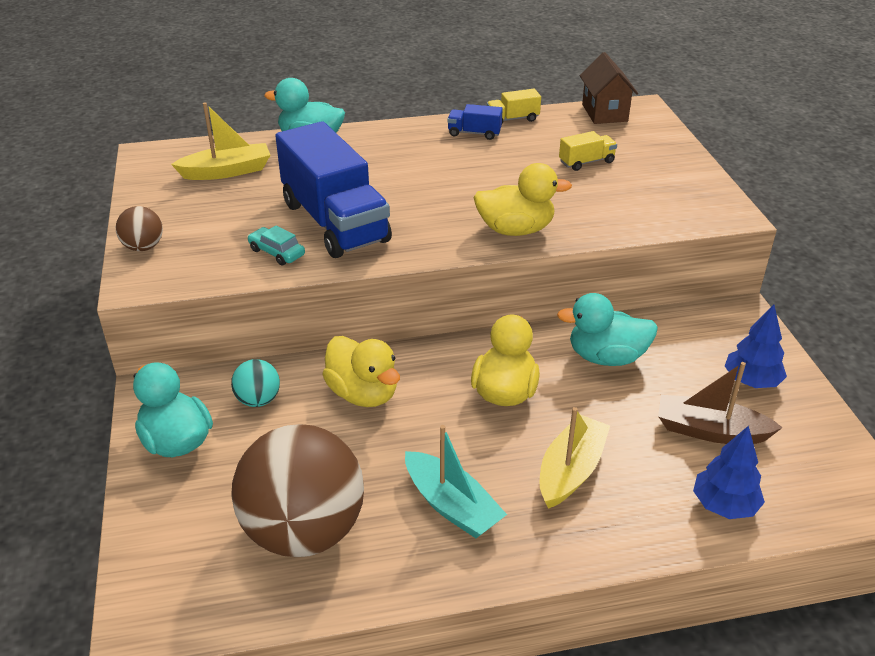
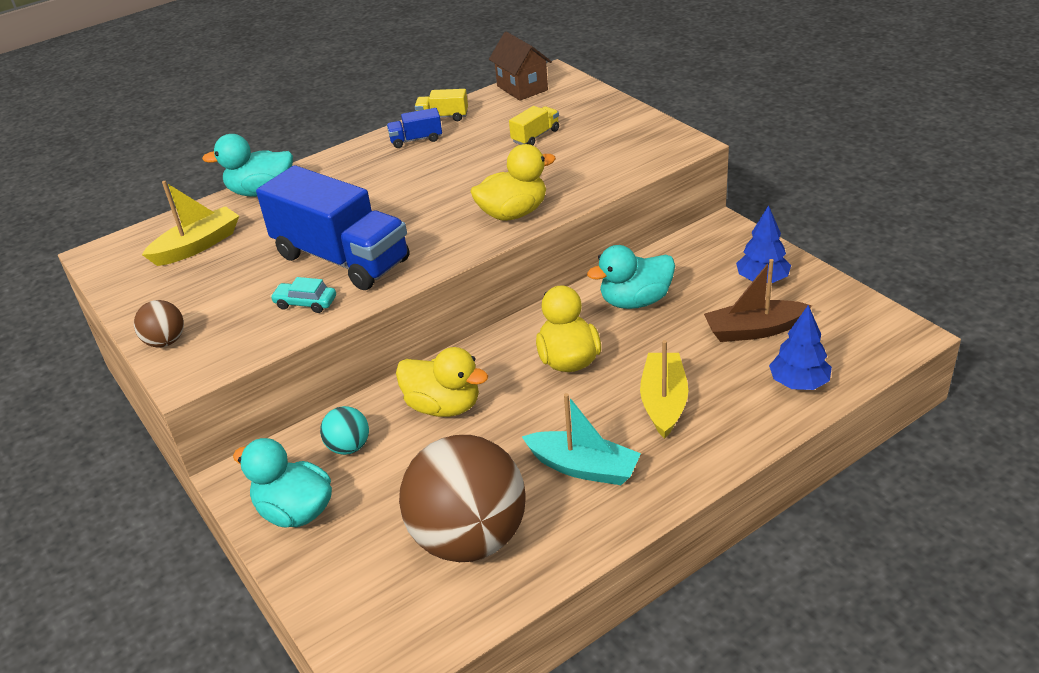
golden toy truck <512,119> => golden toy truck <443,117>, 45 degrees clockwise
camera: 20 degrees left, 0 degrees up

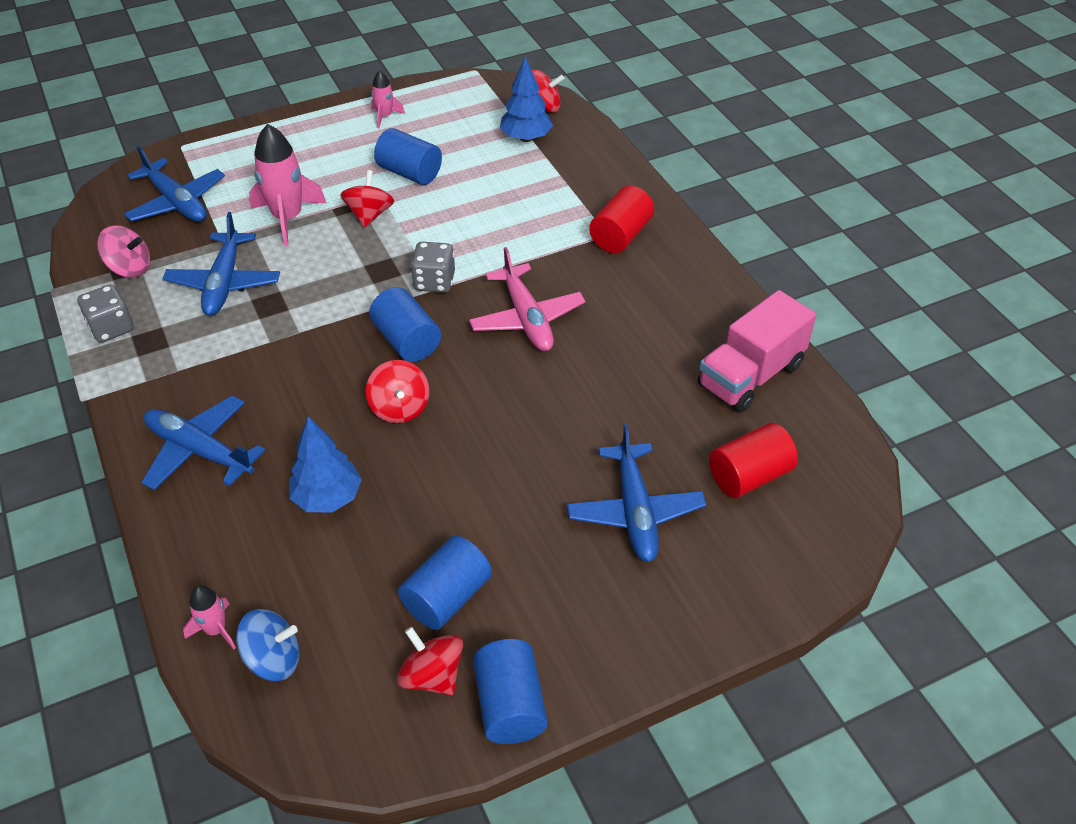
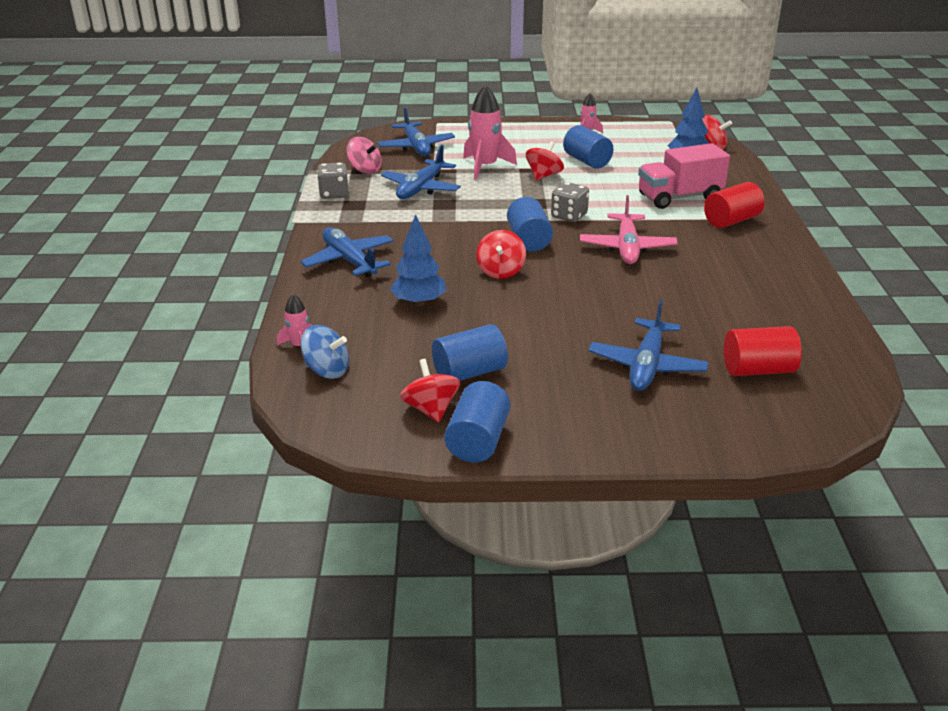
rose-pink toy truck <750,375> => rose-pink toy truck <679,197>, moved
camera: 25 degrees right, 15 degrees down

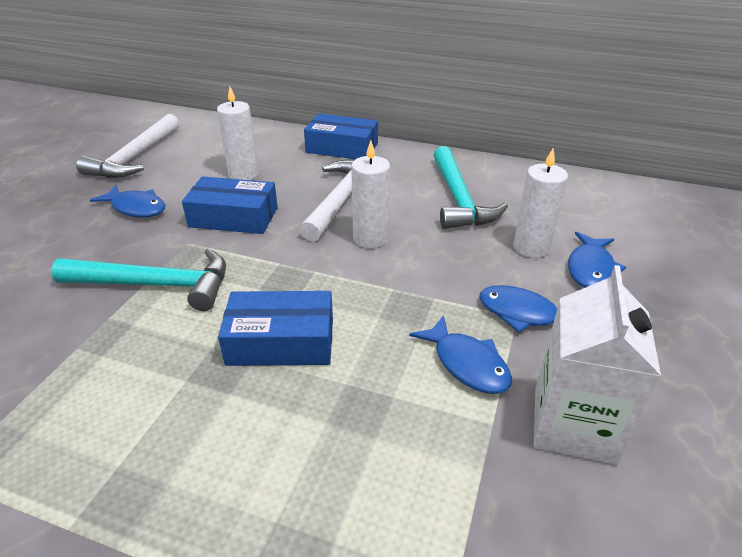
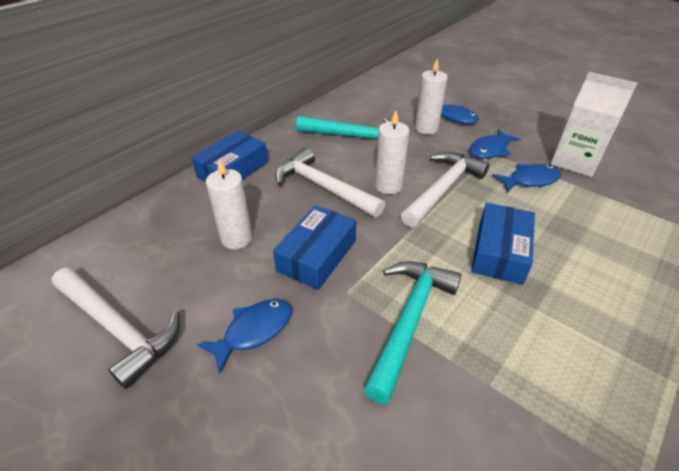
nothing => snow-white hammer <443,189>
camera: 70 degrees left, 5 degrees up

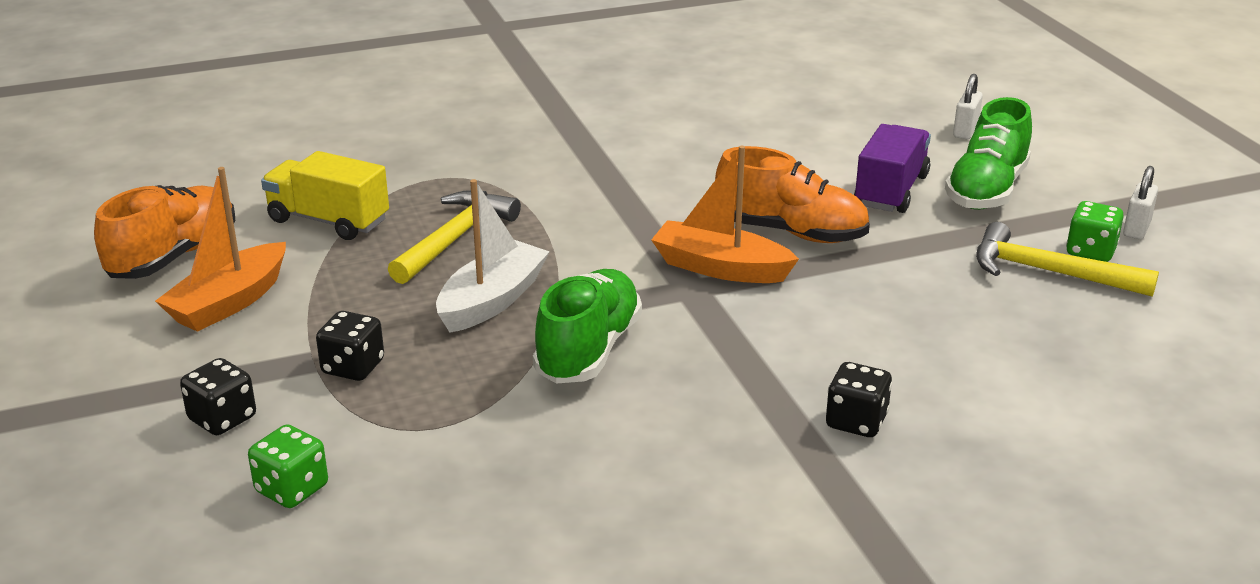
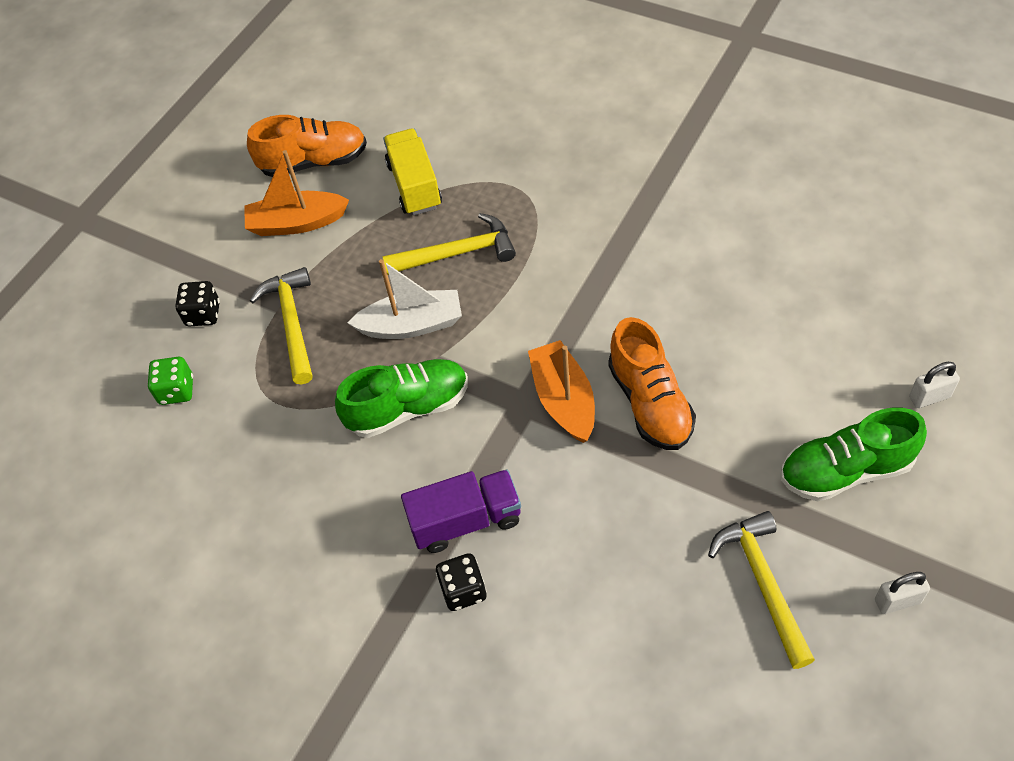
emerald die <1090,251> => nothing
violet toy truck <891,191> => violet toy truck <466,521>, moved
jet-black die <353,367> => golden hammer <292,323>
camera: 55 degrees right, 25 degrees up

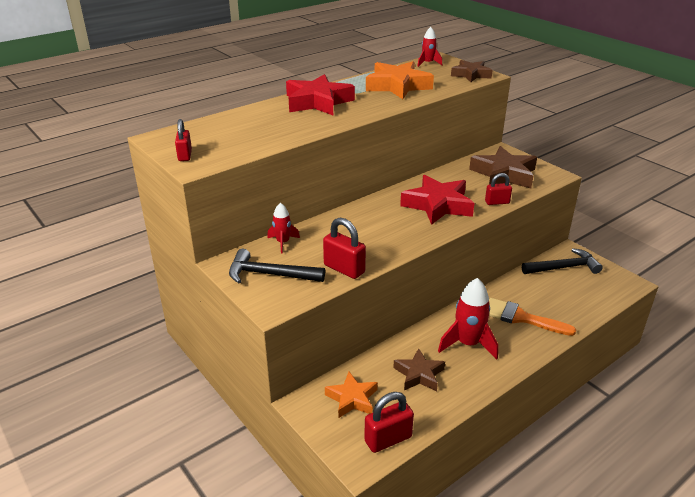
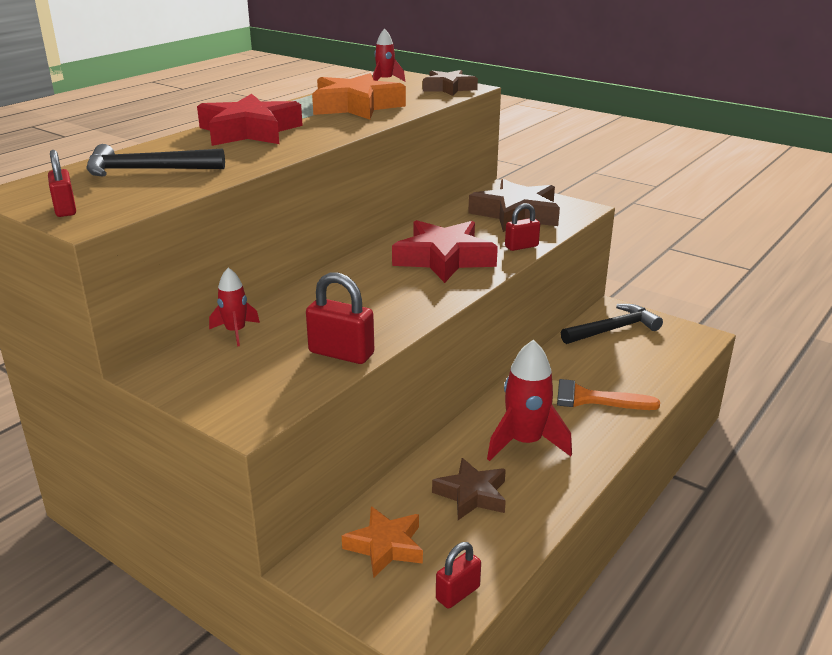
jet-black hammer <270,274> => jet-black hammer <147,170>, moved
red padlock <388,439> => red padlock <458,593>, x0.65
camera: 15 degrees left, 5 degrees down

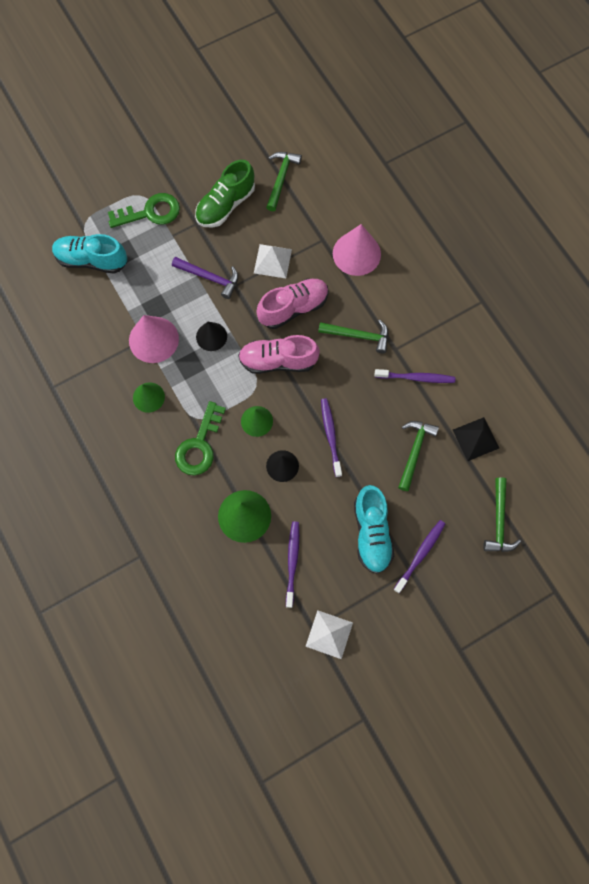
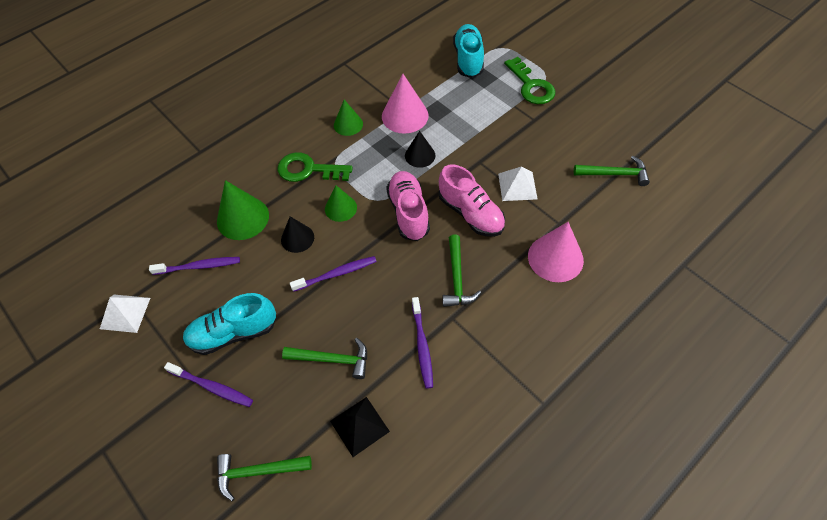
violet hammer <210,278> => nothing
emerald shoe <225,205> => nothing
camera: 80 degrees right, 15 degrees down

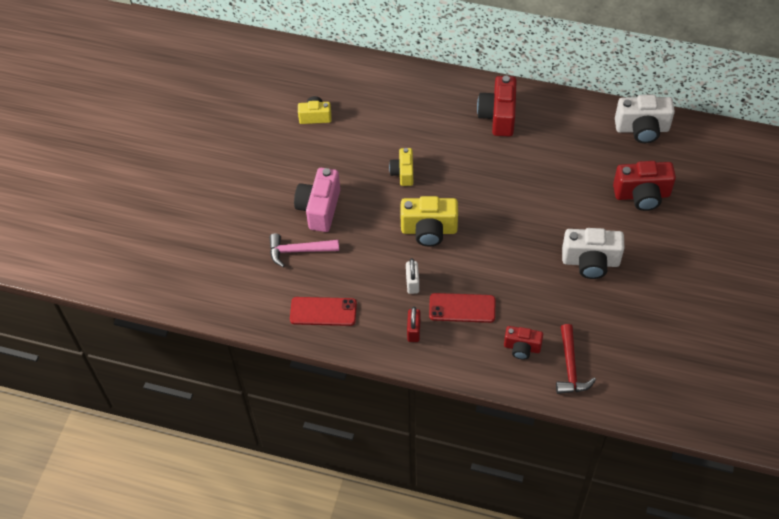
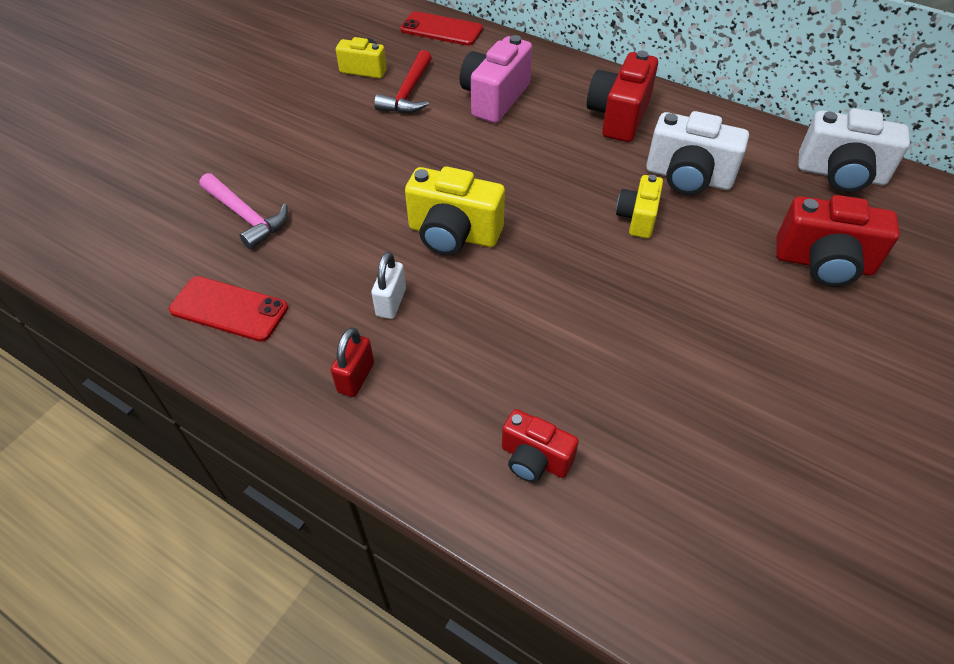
rose-pink camera <319,209> => rose-pink camera <494,98>, moved
golden camera <403,173> => golden camera <637,218>, moved
red mobile phone <462,308> => red mobile phone <441,29>, moved
red hammer <570,367> => red hammer <408,93>, moved
snow-white camera <590,262> => snow-white camera <688,177>, moved
rose-pink hammer <299,251> => rose-pink hammer <246,217>, 150 degrees counterclockwise
camera: 15 degrees right, 5 degrees down

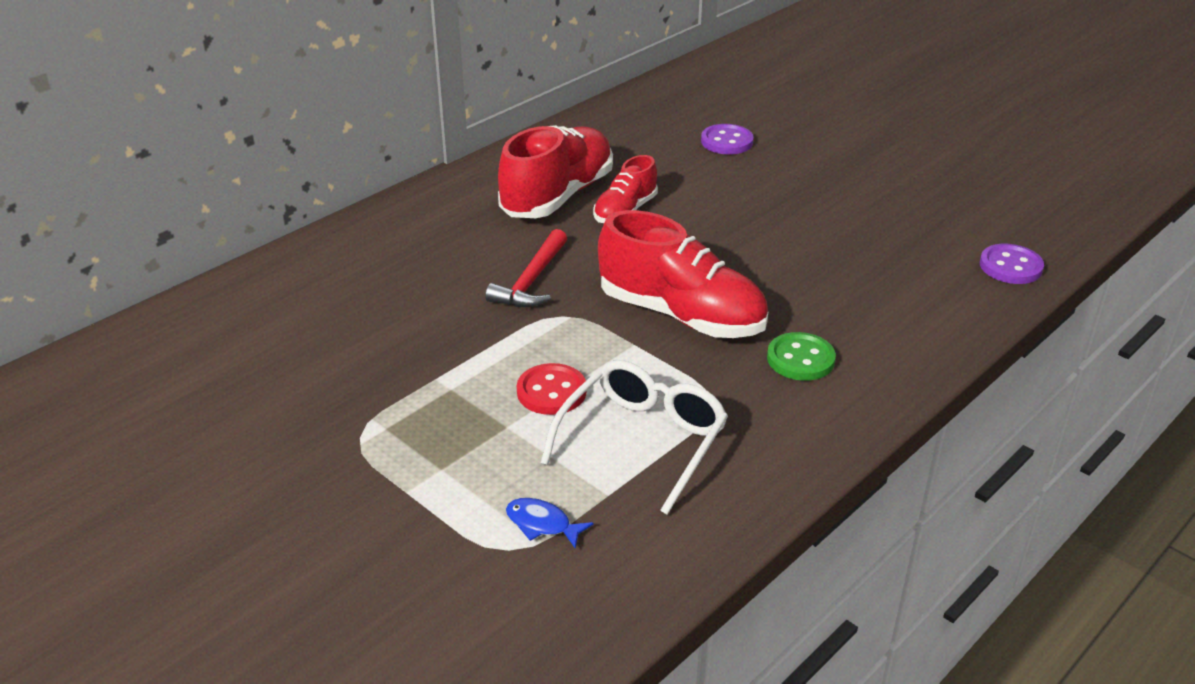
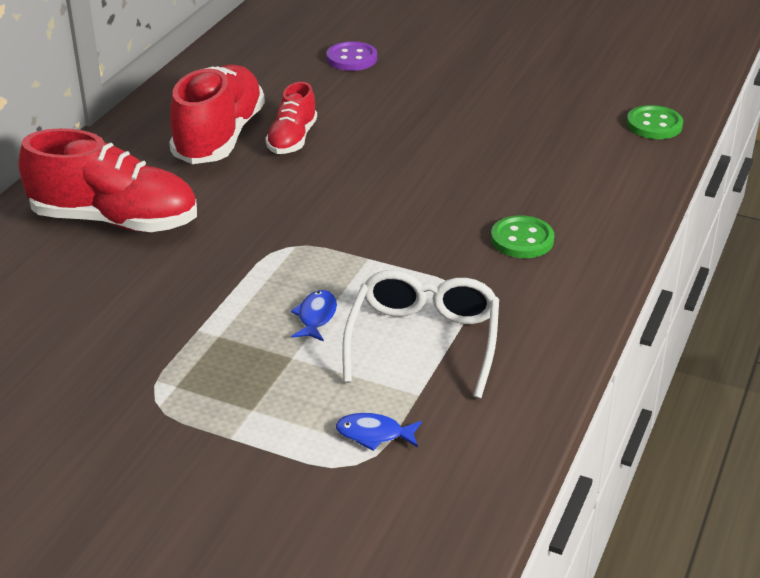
red hammer <532,281> => nothing
red shoe <681,315> => red shoe <115,220>, moved
red button <551,392> => royal blue fish figure <316,317>
violet button <1010,266> => emerald button <654,125>
camera: 20 degrees left, 0 degrees up

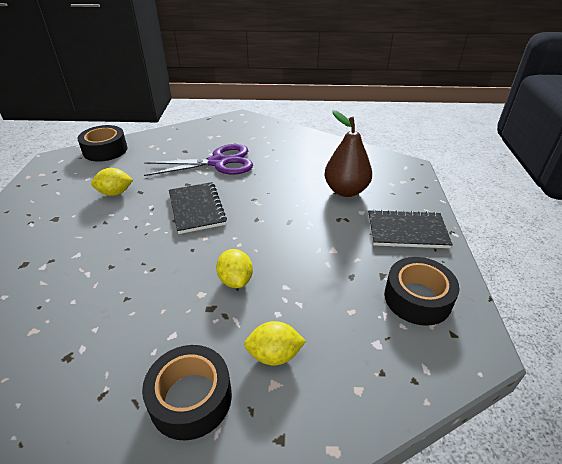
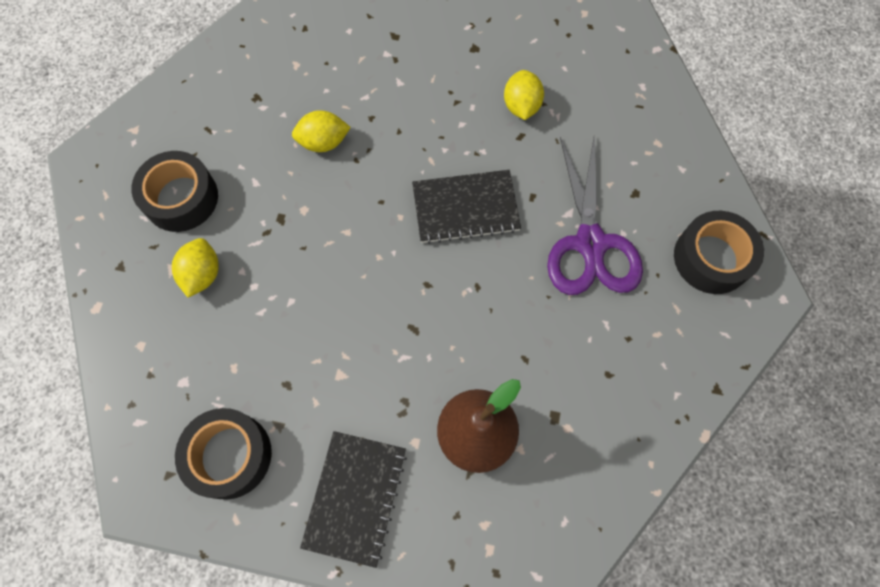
jet-black roll of tape <105,150> => jet-black roll of tape <711,258>, moved
golden citrus fruit <235,280> => golden citrus fruit <323,142>, moved
camera: 100 degrees right, 30 degrees up

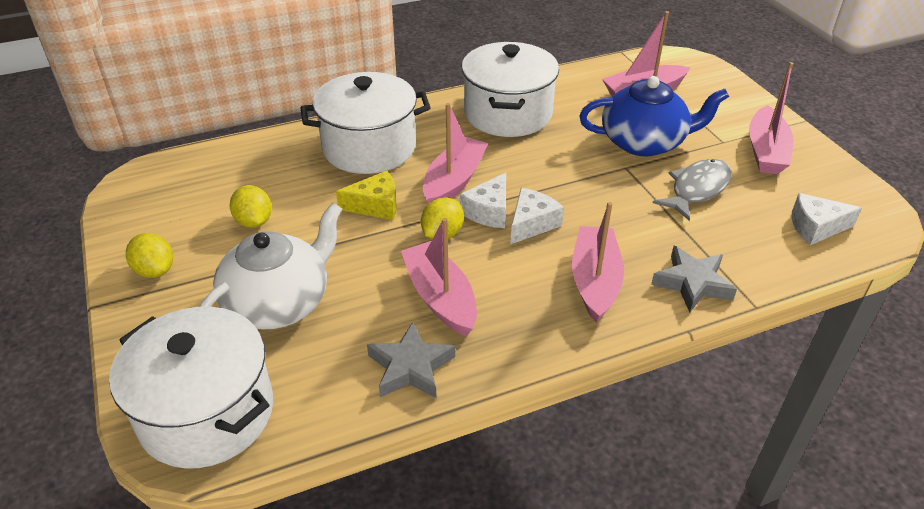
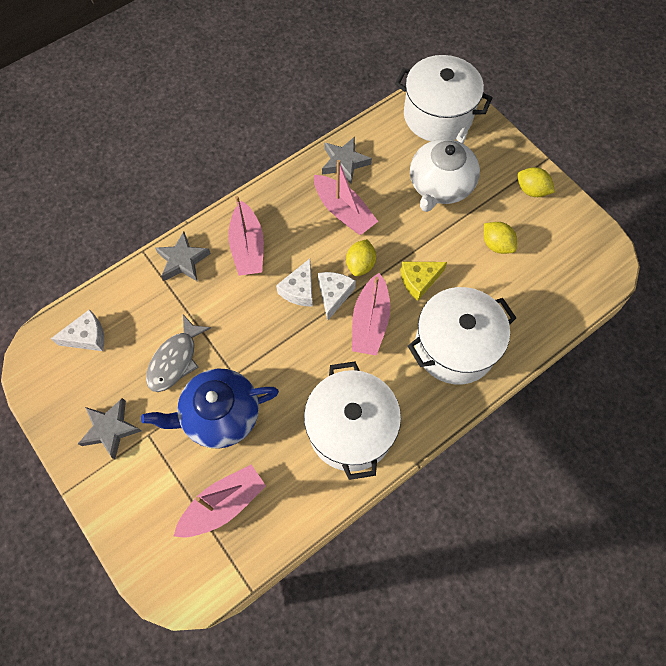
rose-pink boat <766,151> => grey star shape <110,429>
camera: 165 degrees right, 25 degrees up

